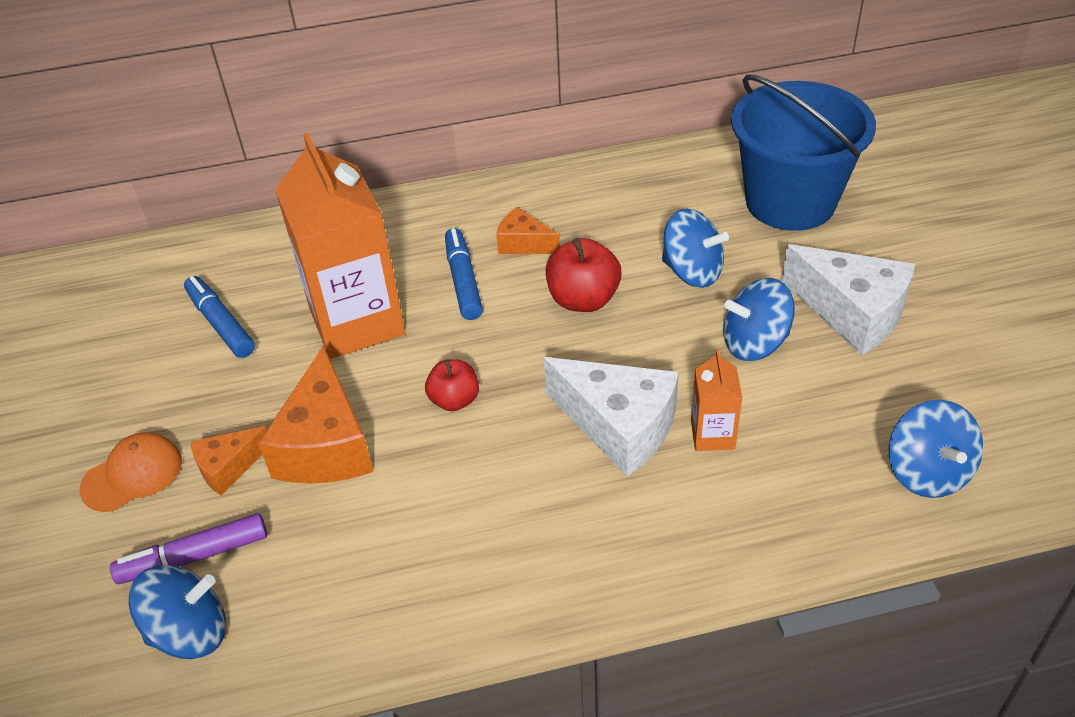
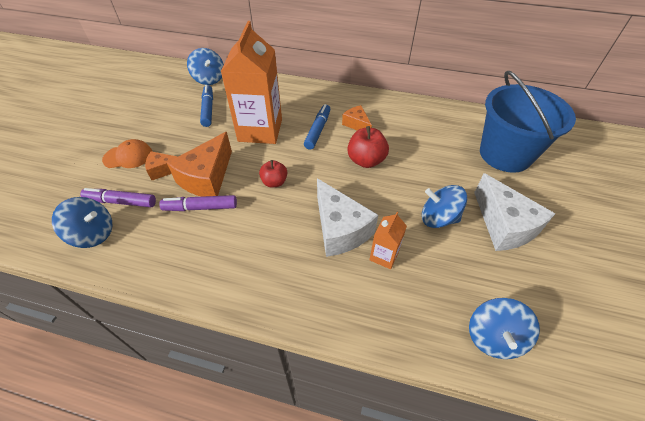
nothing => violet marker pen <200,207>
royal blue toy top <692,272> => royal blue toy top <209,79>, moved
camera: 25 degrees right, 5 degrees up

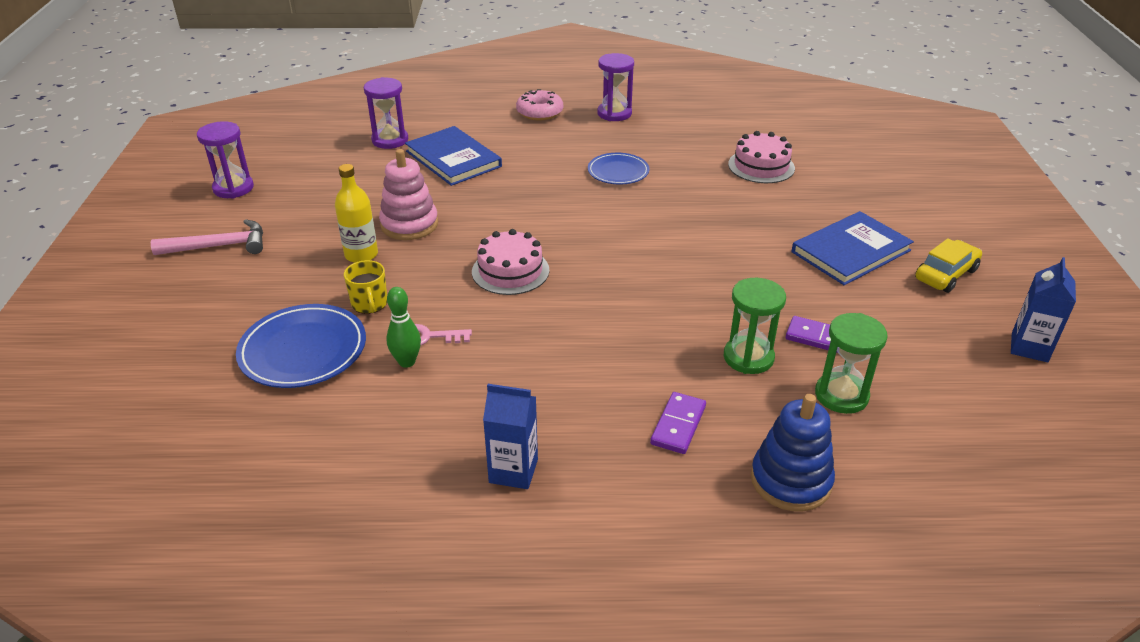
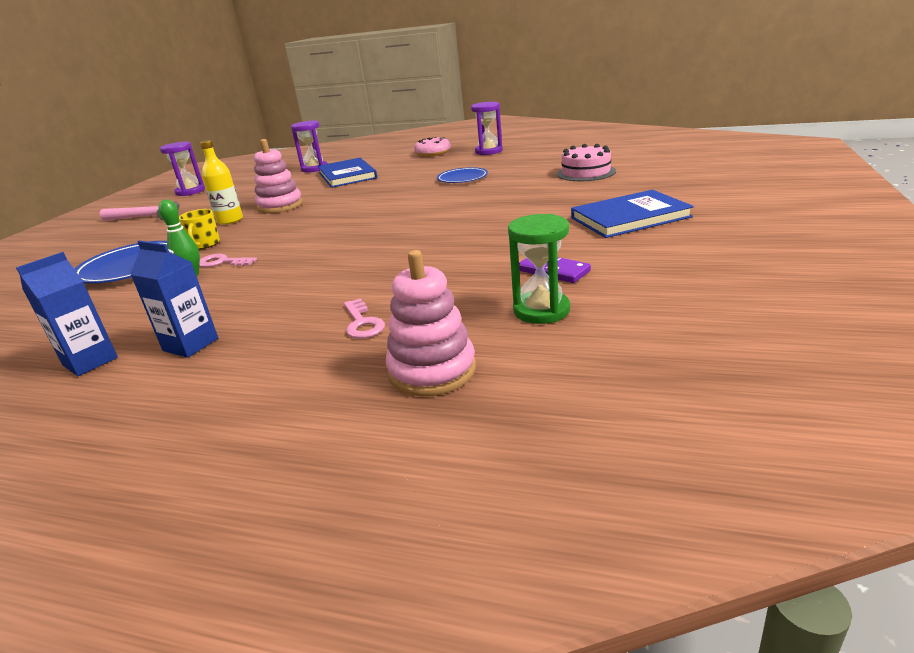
rose-pink gateau <510,271> => nothing
emerald hourglass <748,357> => nothing
golden automobile <945,274> => nothing
royal blue carton <1029,347> => royal blue carton <90,361>, moved
violet domino tile <678,425> => rose-pink key <362,323>
royal blue stacking rings <790,480> => rose-pink stacking rings <432,371>
camera: 20 degrees right, 10 degrees down

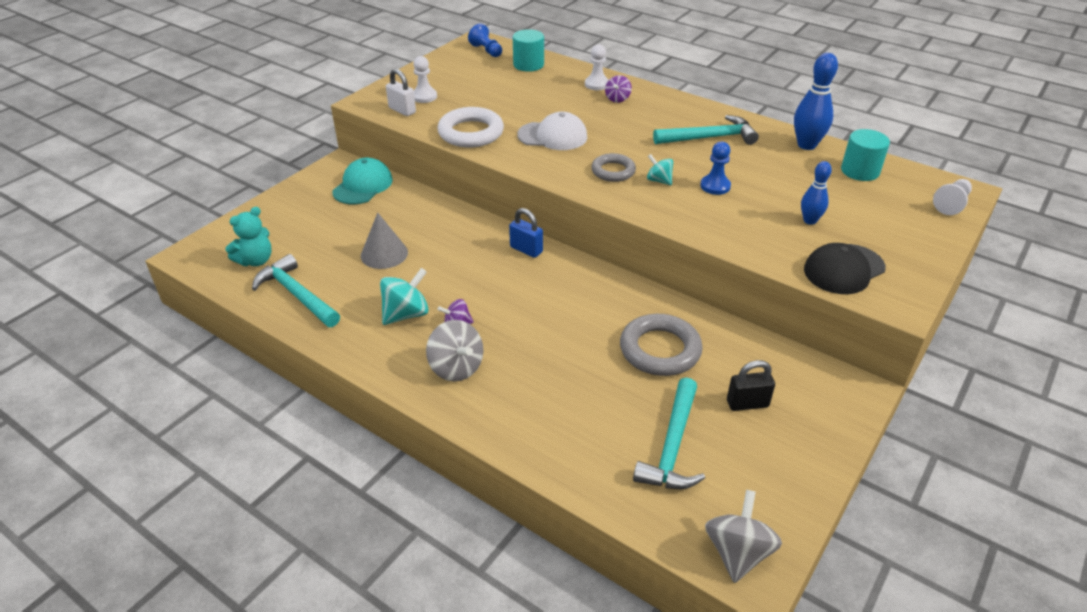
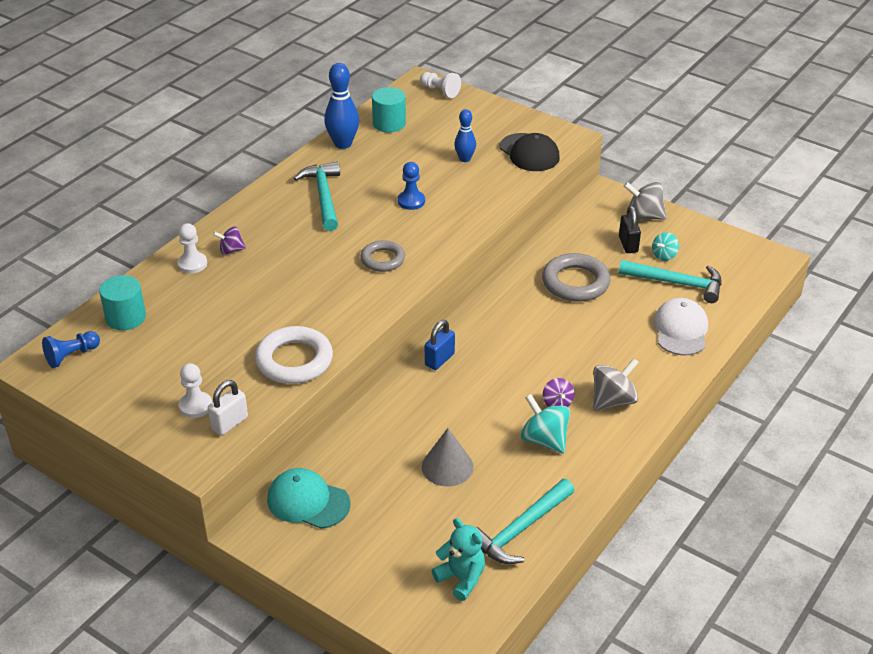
snow-white baseball cap <552,136> => snow-white baseball cap <680,330>, moved
teal toy top <659,180> => teal toy top <664,255>, moved
grey toy top <737,553> => grey toy top <643,216>, moved
violet toy top <617,99> => violet toy top <231,250>, 150 degrees clockwise
camera: 90 degrees left, 0 degrees up

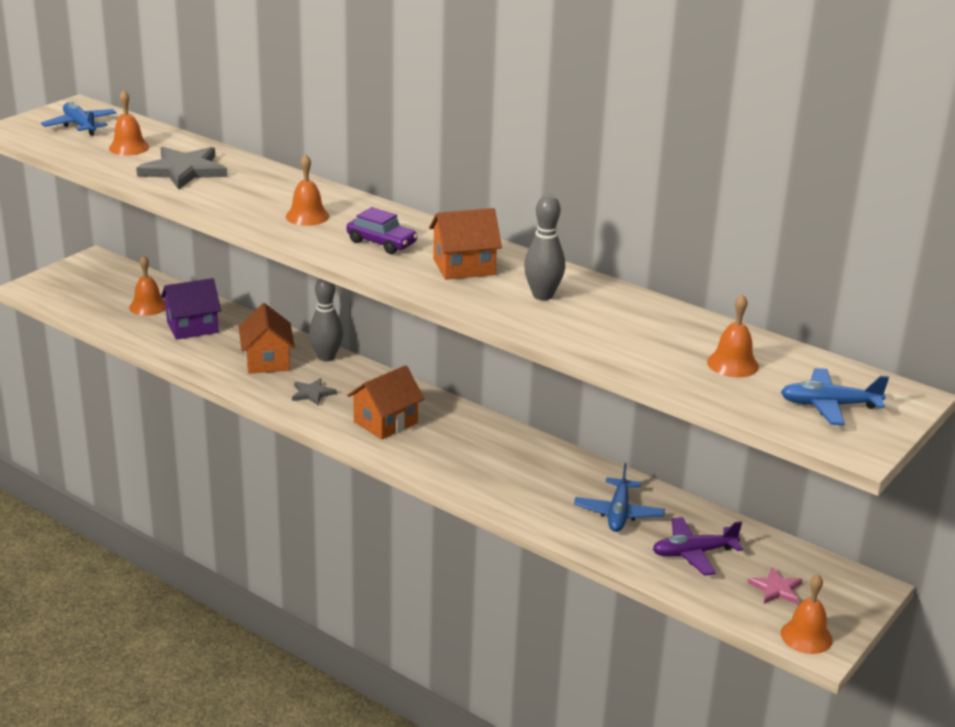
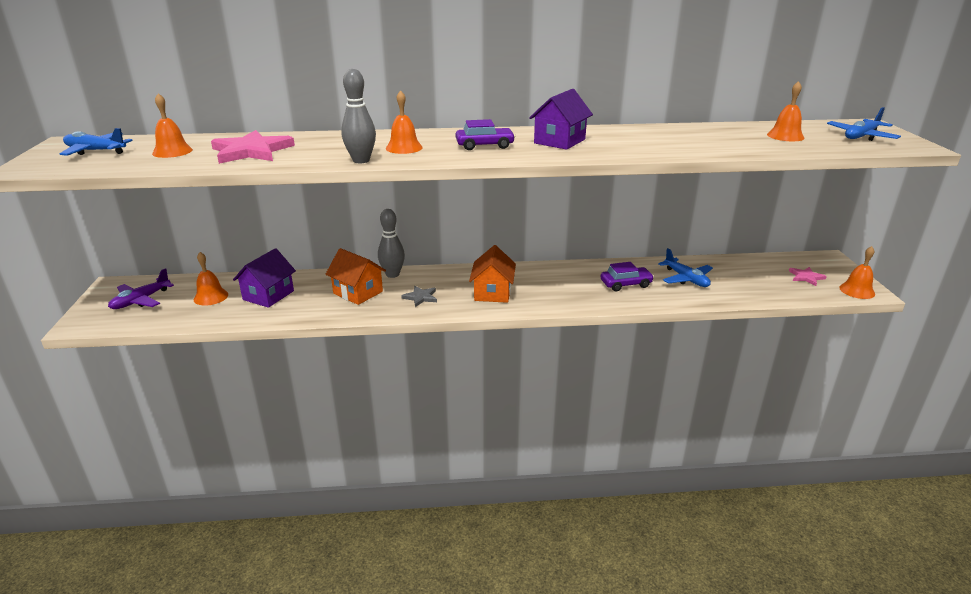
nothing => violet automobile <625,284>
grey tenpin <542,295> => grey tenpin <361,160>, moved
violet plane <693,553> => violet plane <141,300>, moved
grey star shape <184,170> => rose-pink star shape <251,151>
orange house <464,267> => violet house <559,141>
camera: 40 degrees left, 0 degrees up

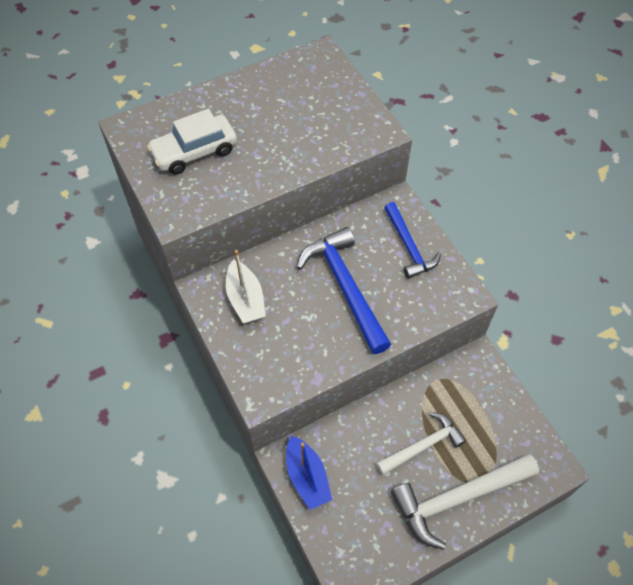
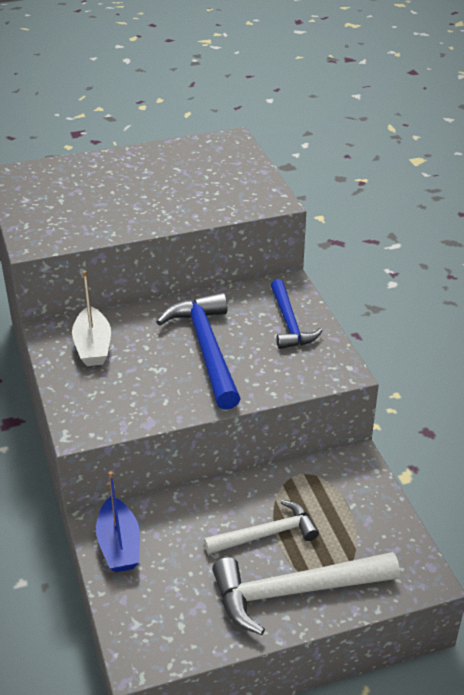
snow-white automobile <194,152> => nothing
camera: 10 degrees right, 20 degrees down

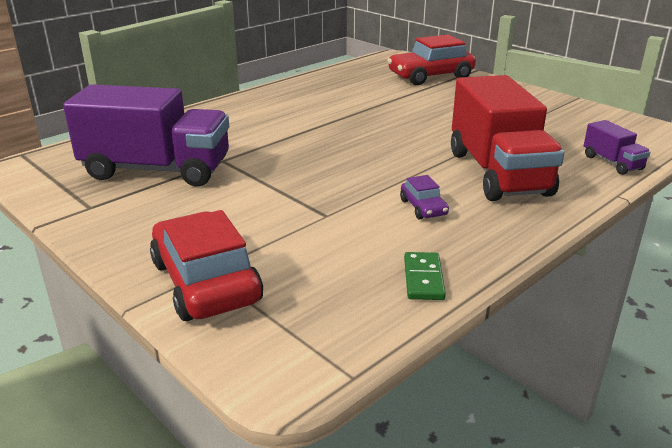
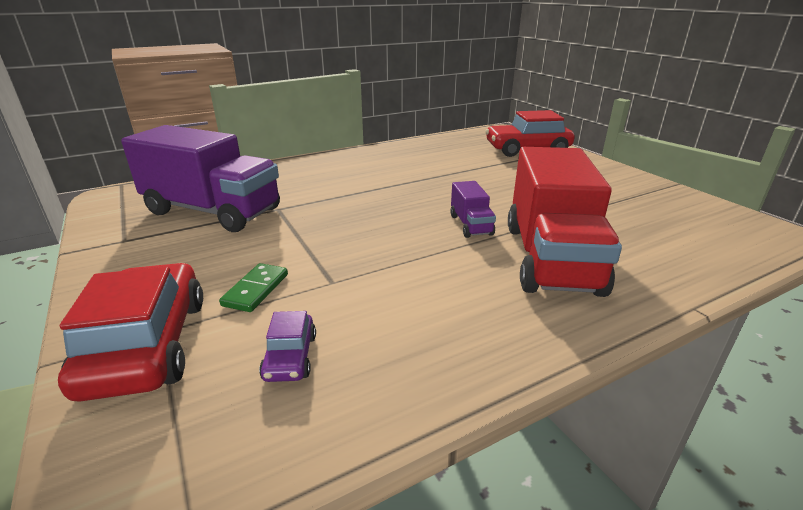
violet automobile <423,208> => violet automobile <290,357>, moved
emerald domino tile <423,279> => emerald domino tile <256,290>, moved
violet toy truck <612,163> => violet toy truck <470,225>, moved
camera: 15 degrees right, 0 degrees up

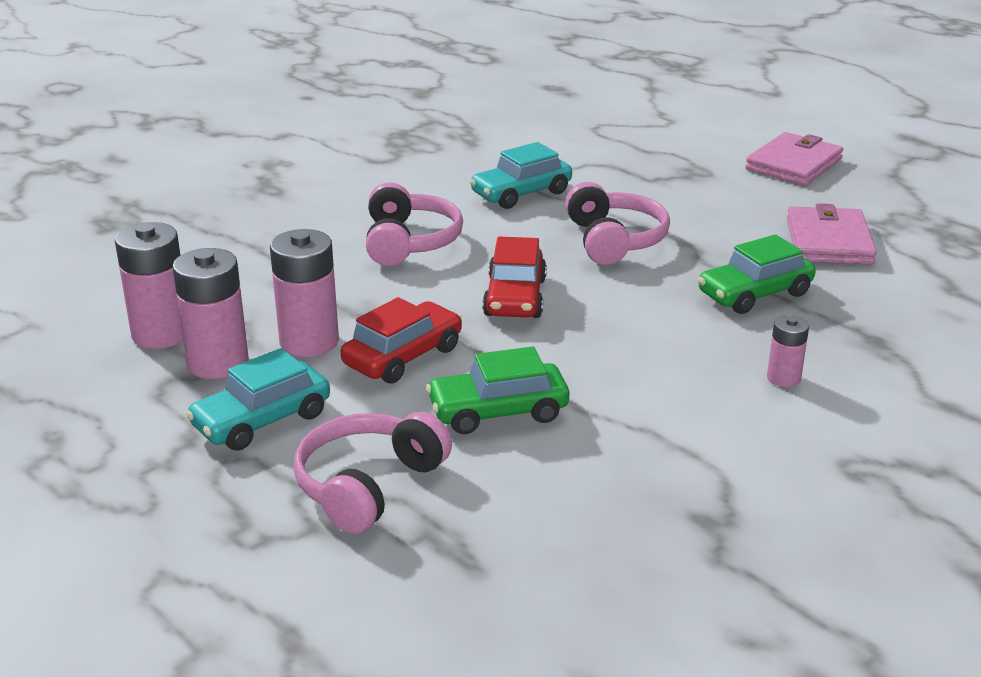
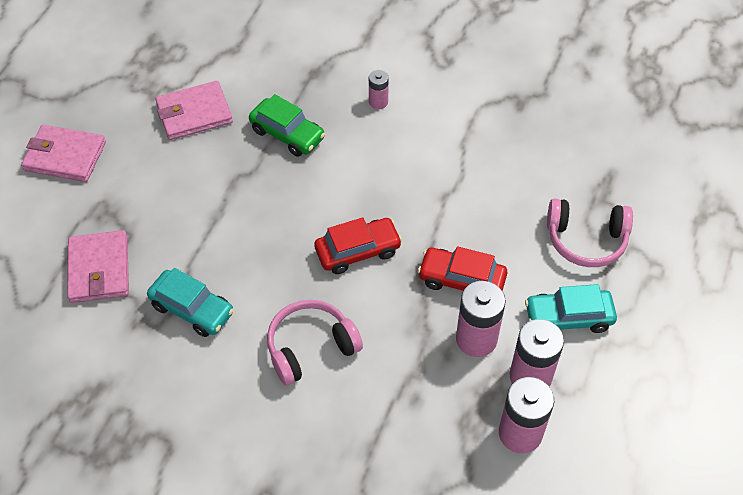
emerald automobile <498,412> => nothing
rose-pink over-ear headphones <614,240> => nothing
nothing => rose-pink card wallet <99,269>
teal automobile <262,420> => teal automobile <568,318>, 150 degrees clockwise
camera: 115 degrees left, 25 degrees up

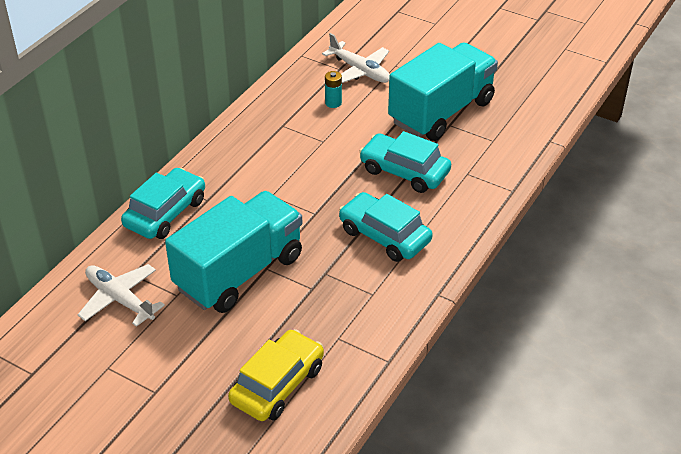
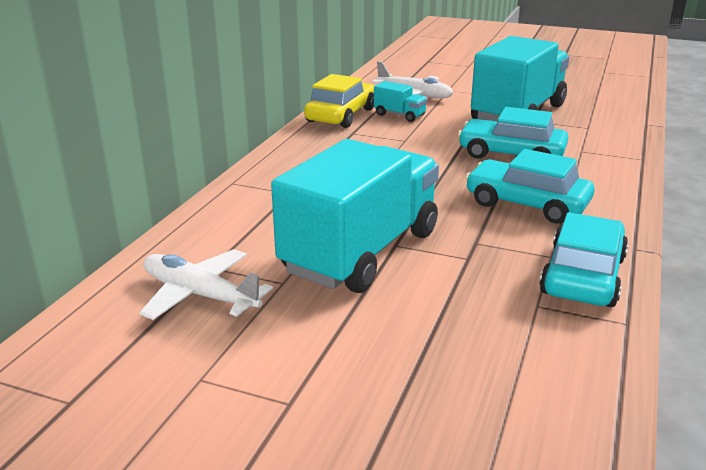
teal automobile <165,213> => teal automobile <582,275>, moved
golden automobile <277,384> => golden automobile <341,115>, moved
teal AA battery <333,103> => teal toy truck <399,115>
camera: 10 degrees left, 15 degrees down

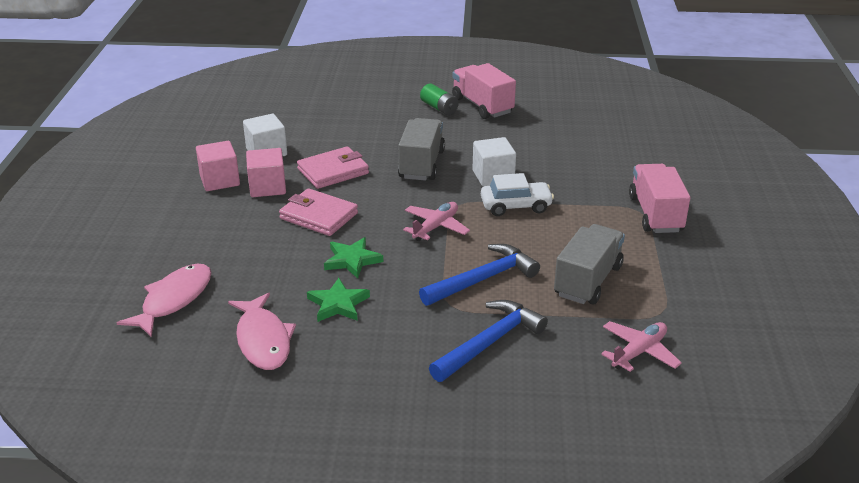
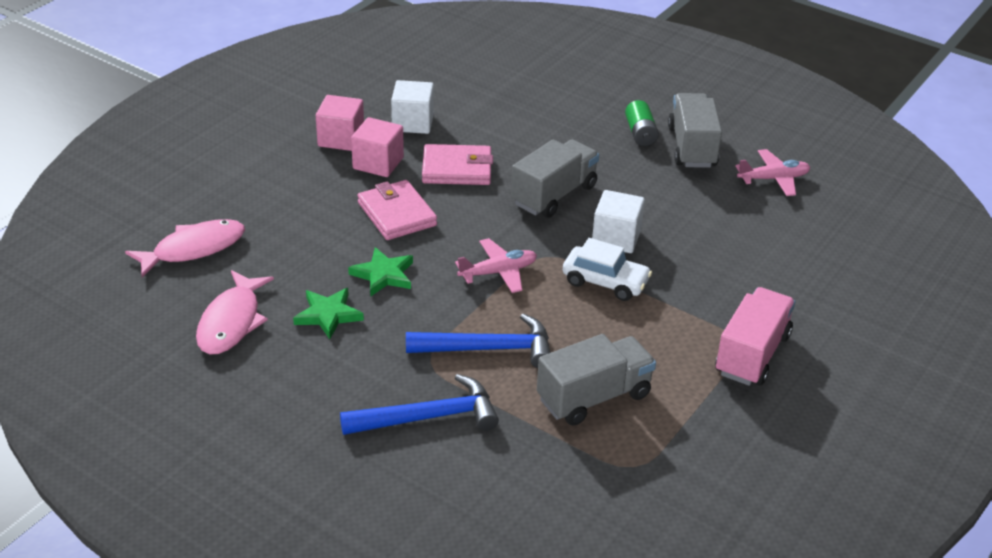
rose-pink plane <639,352> => rose-pink plane <773,179>, moved
rose-pink toy truck <482,106> => grey toy truck <692,147>
camera: 30 degrees right, 5 degrees up

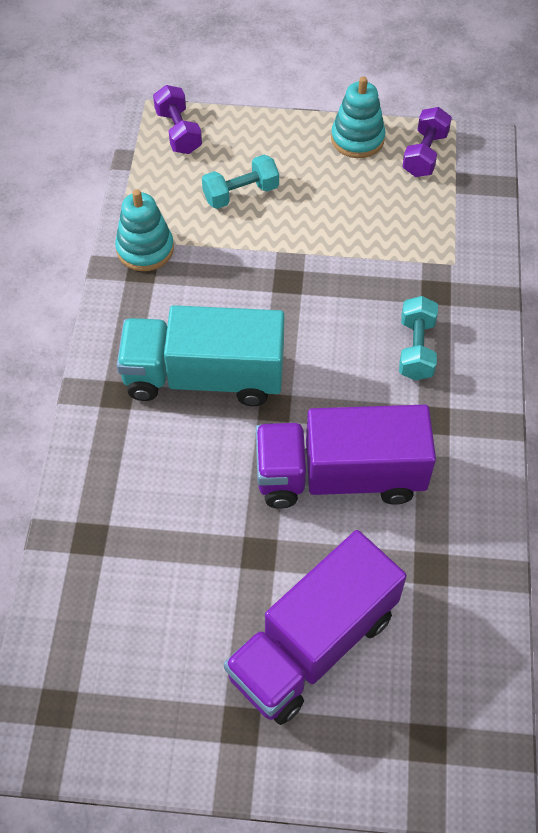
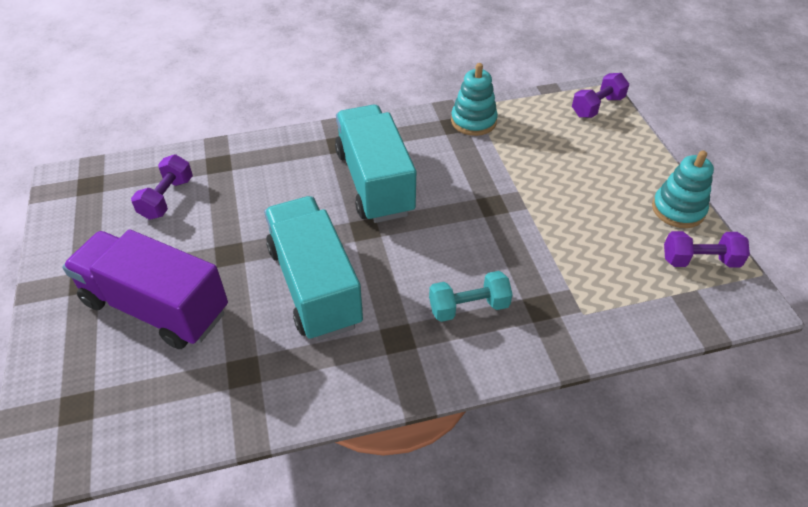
teal dumbbell <241,193> => nothing
nothing => violet dumbbell <167,198>
violet toy truck <340,476> => teal toy truck <314,286>
camera: 70 degrees right, 10 degrees down

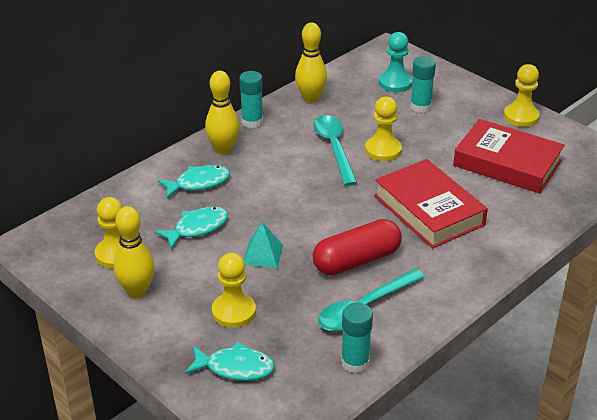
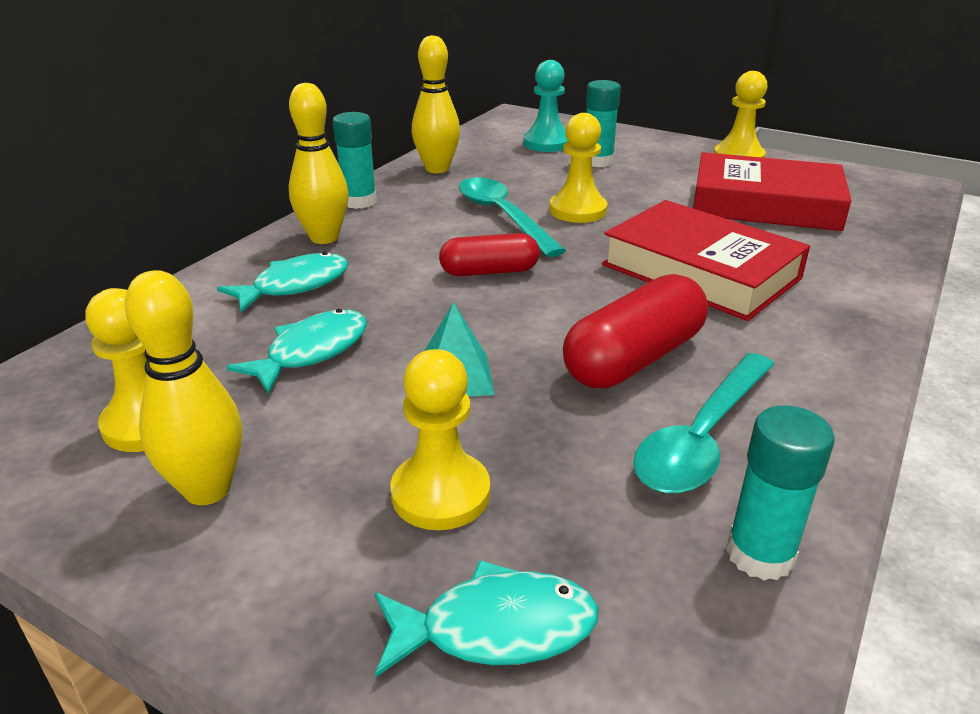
nothing => red capsule <489,272>
camera: 15 degrees left, 5 degrees down

